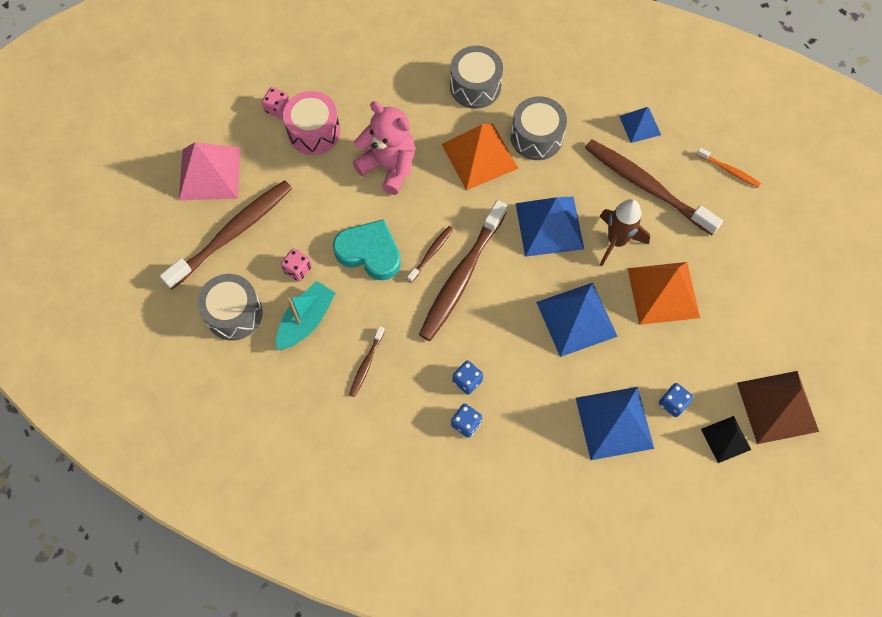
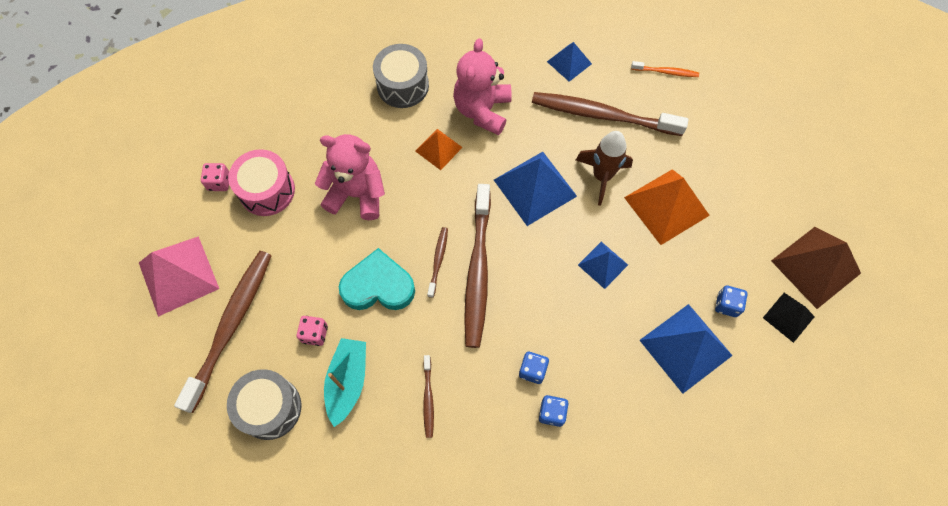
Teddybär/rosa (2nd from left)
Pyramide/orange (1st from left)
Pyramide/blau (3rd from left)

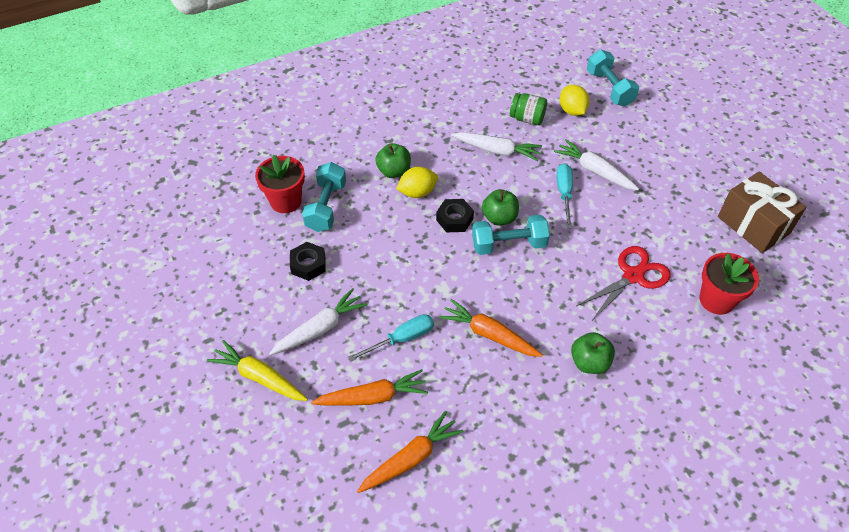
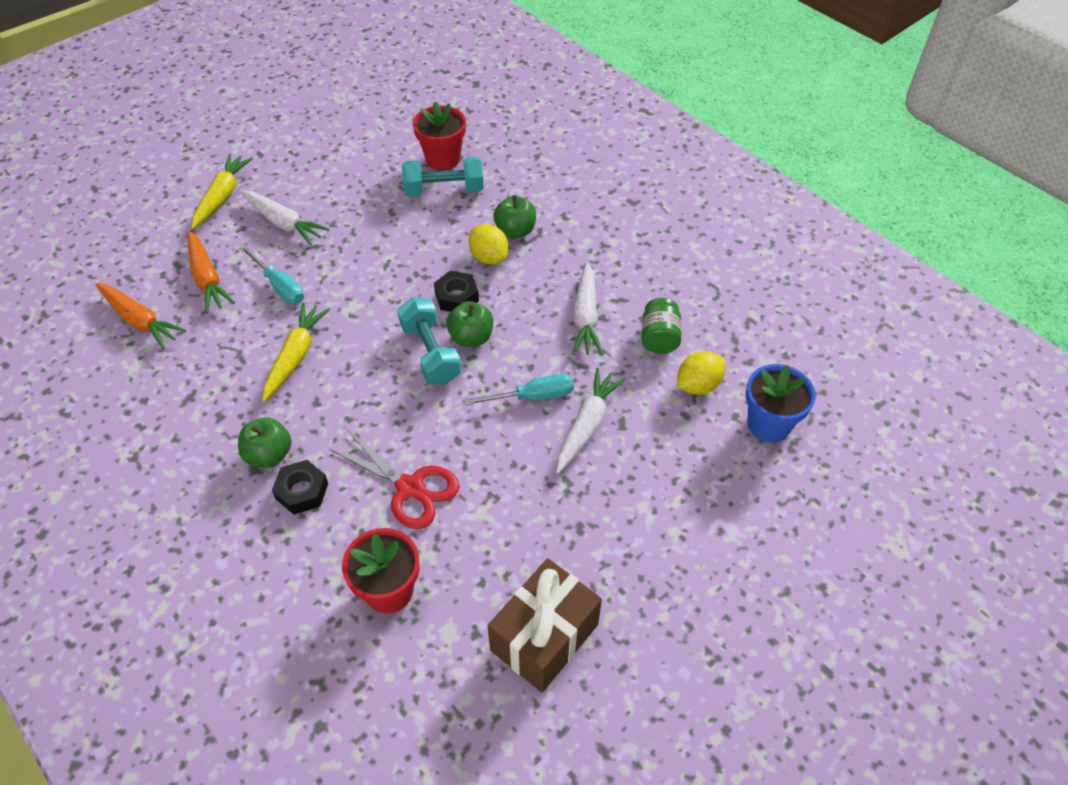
Sechskantmutter/schwarz (1st from left)
Blumentopf/blau
Karotte/gelb (2nd from left)

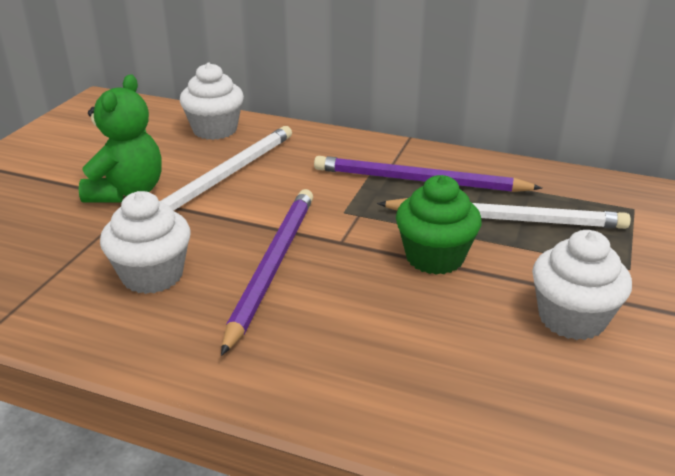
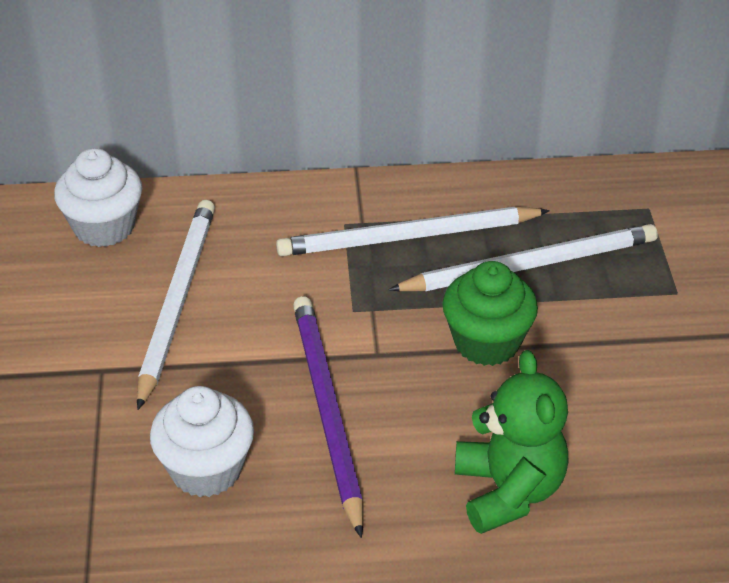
Muffin/weiß (3rd from left in the first image)
Teddybär/grün
Bleistift/weiß (2nd from left)

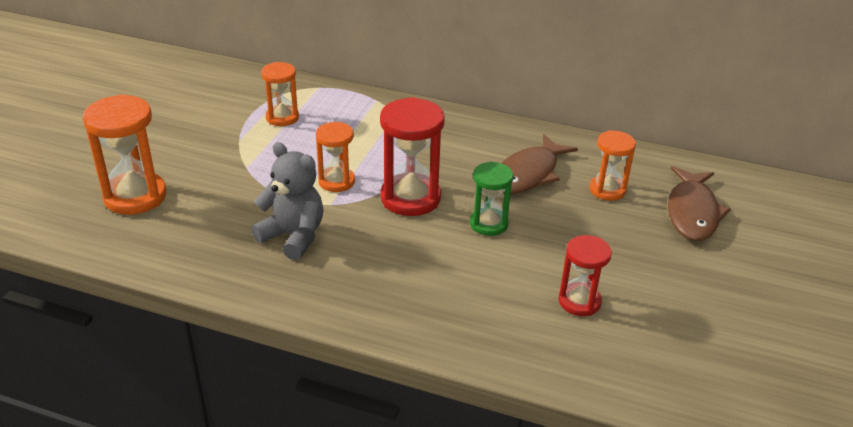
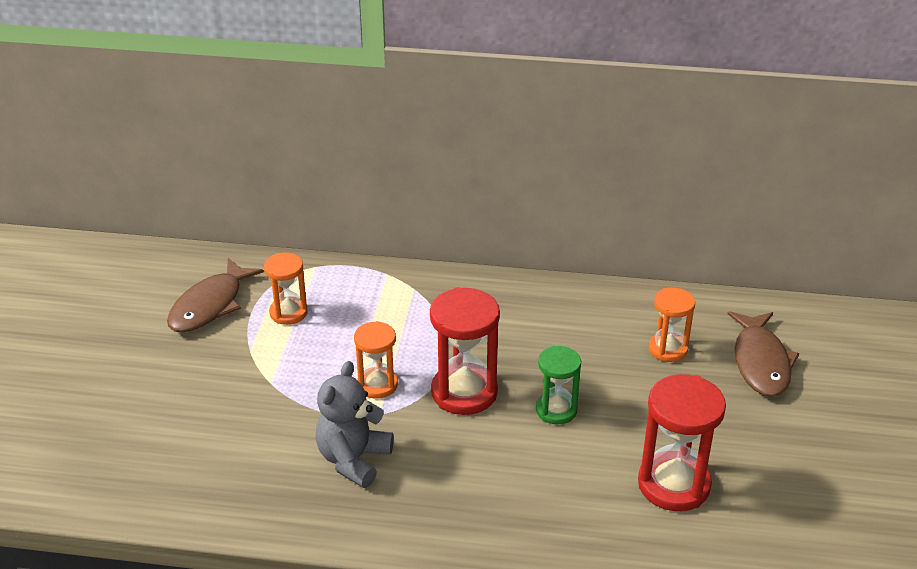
Sanduhr/orange (1st from left in the first image)
Fisch/braun (1st from left)
Teddybär/grau
Sanduhr/rot (2nd from left)

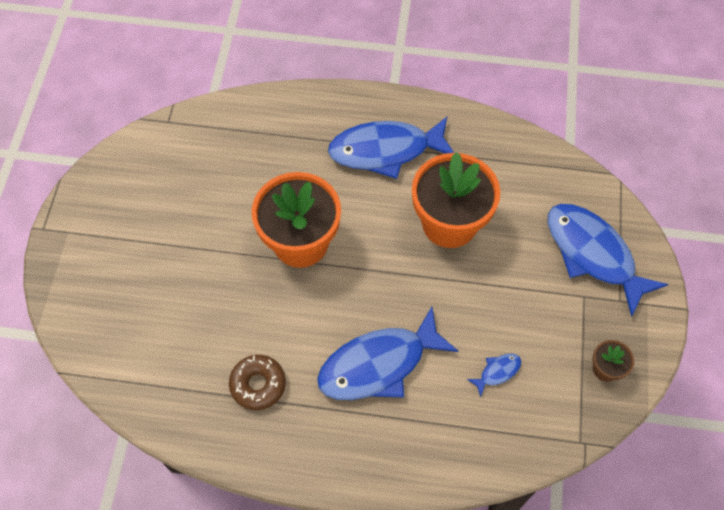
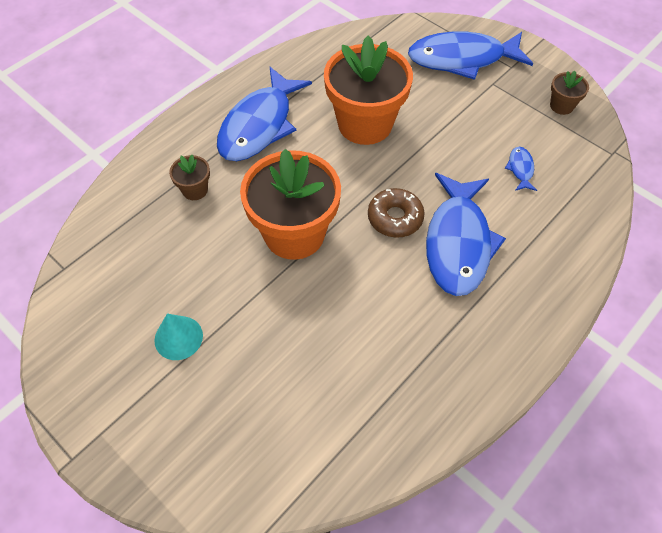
Kegel/türkis
Blumentopf/braun (1st from left)
Donut/braun

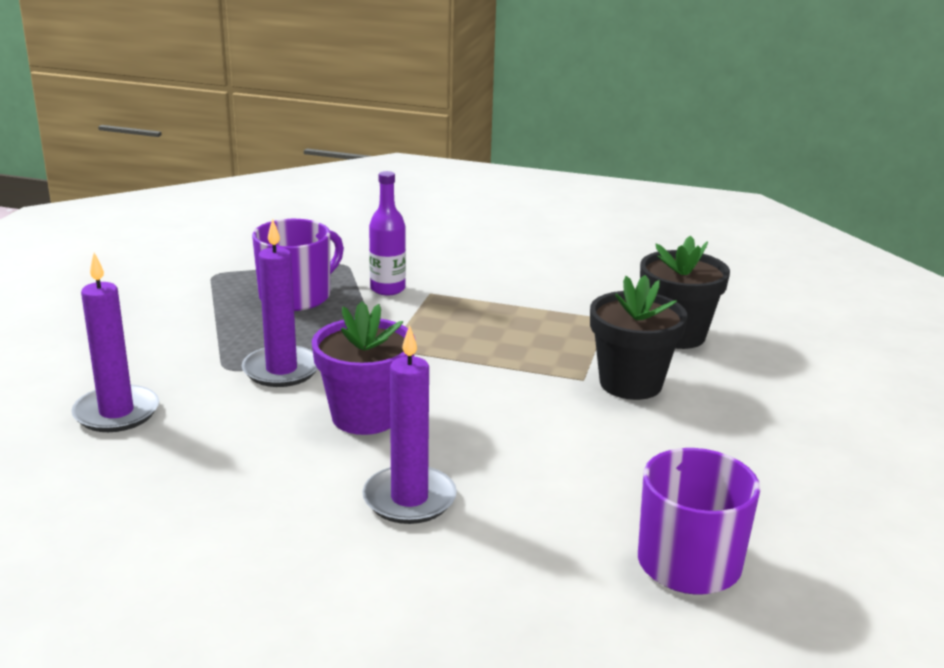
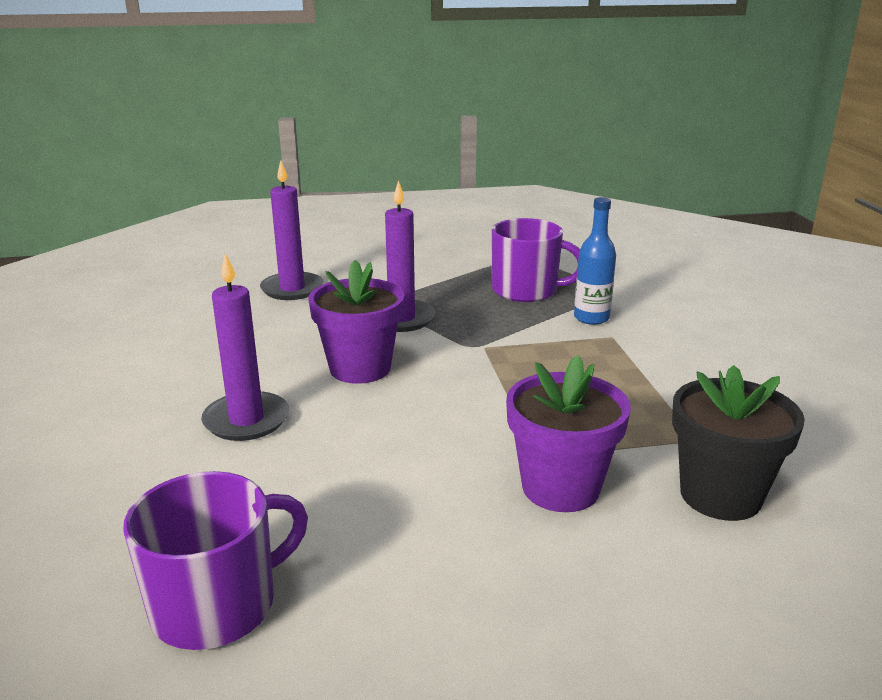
Flasche/blau
Blumentopf/lila (2nd from left)

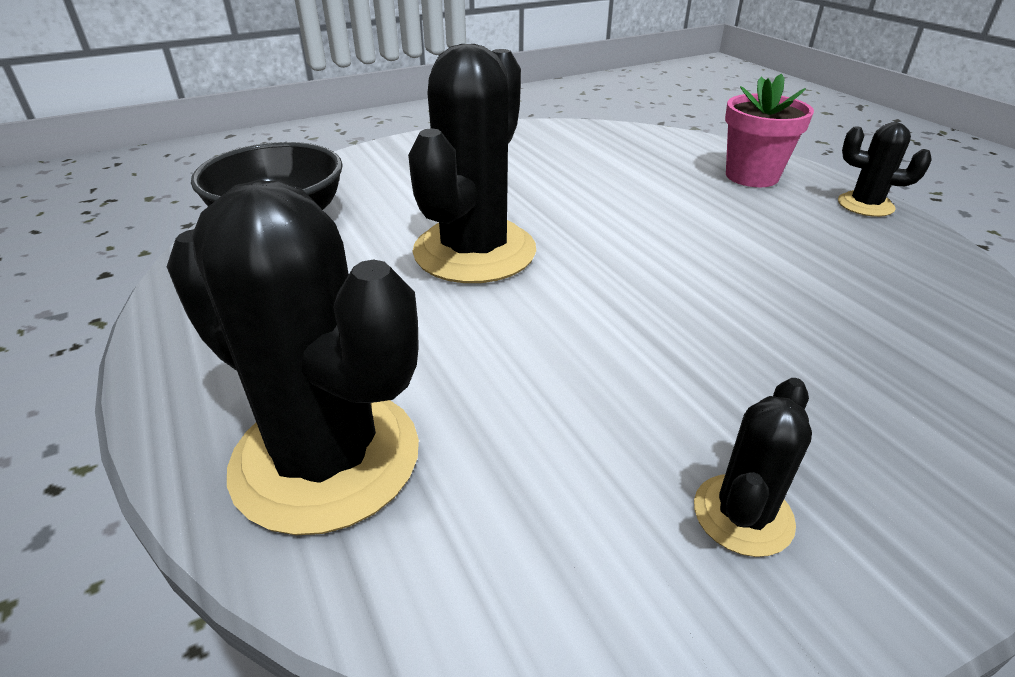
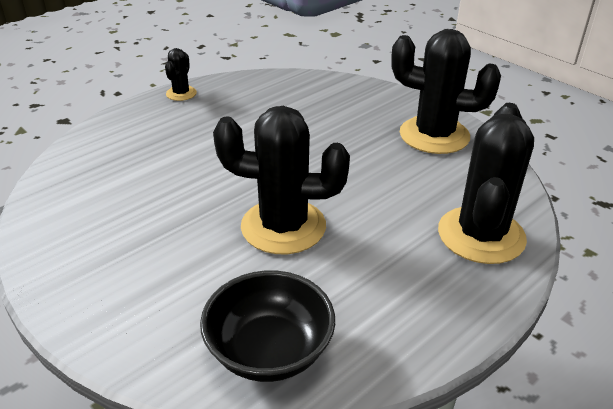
Blumentopf/rosa
Kaktus/schwarz (3rd from left)

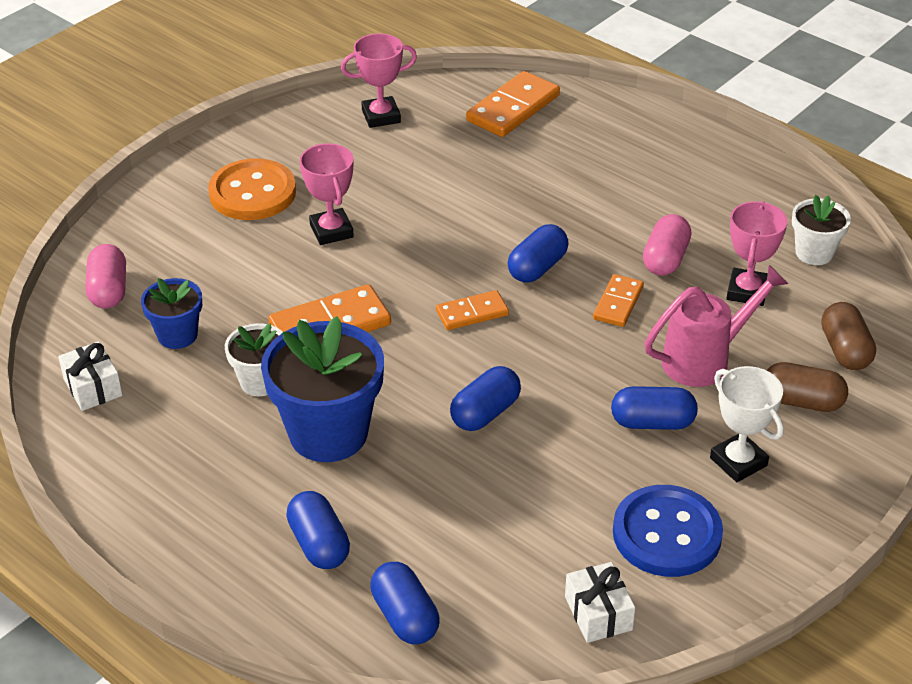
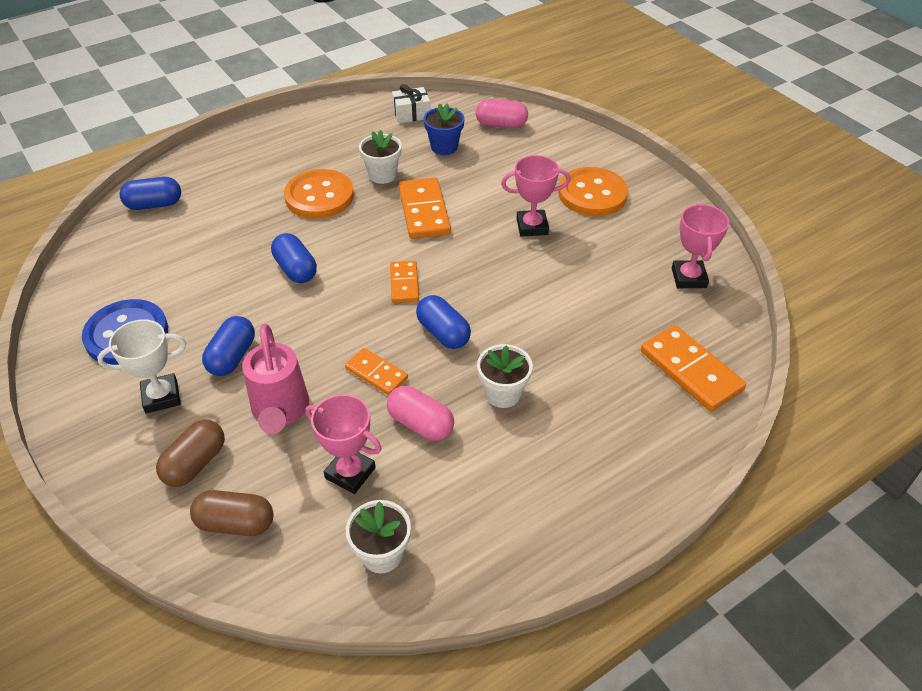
Kapsel/blau (1st from left in the first image)
Geschenk/weiß (2nd from left in the first image)
Blumentopf/weiß (3rd from left)
Knopf/orange (1st from left)

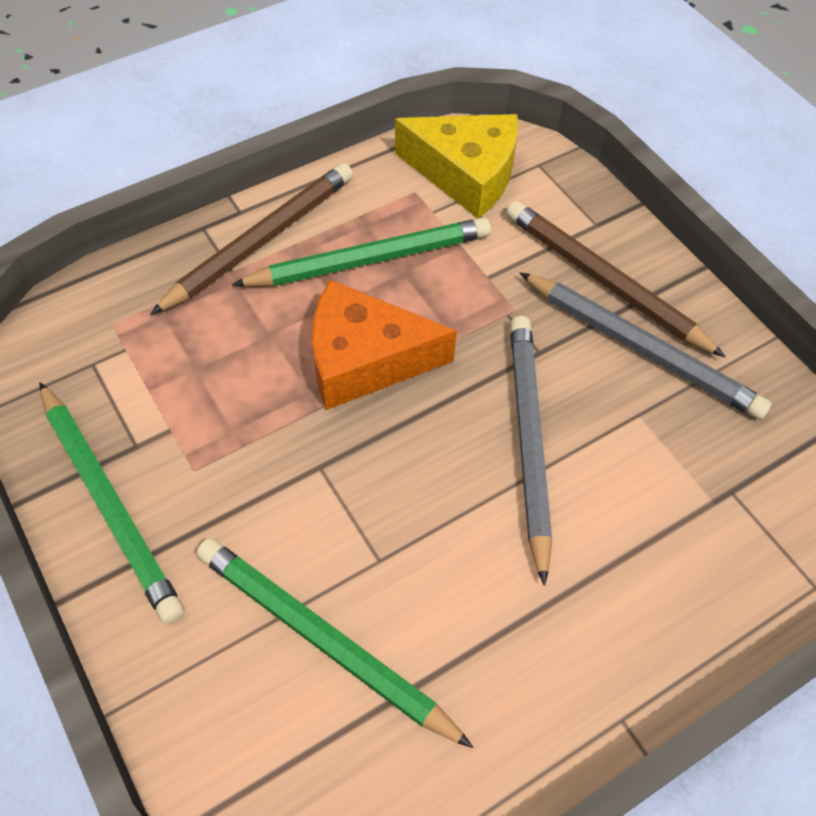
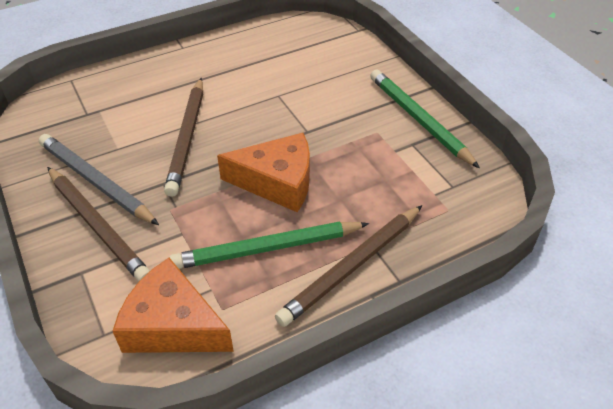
Bleistift/grün (2nd from left in the first image)
Käse/orange (1st from left)
Bleistift/braun (2nd from left)

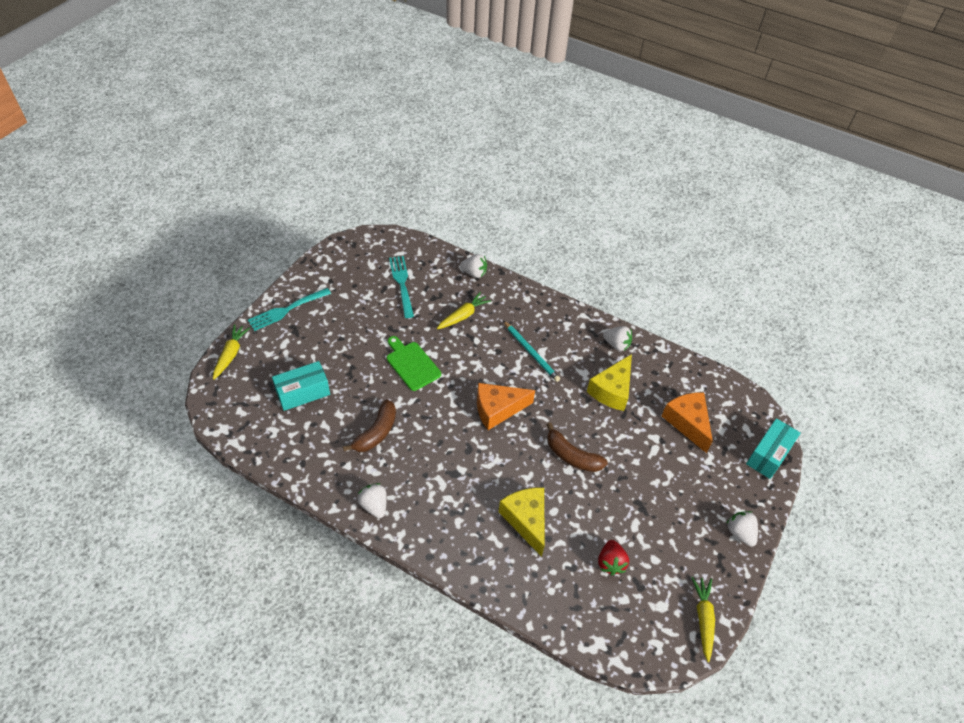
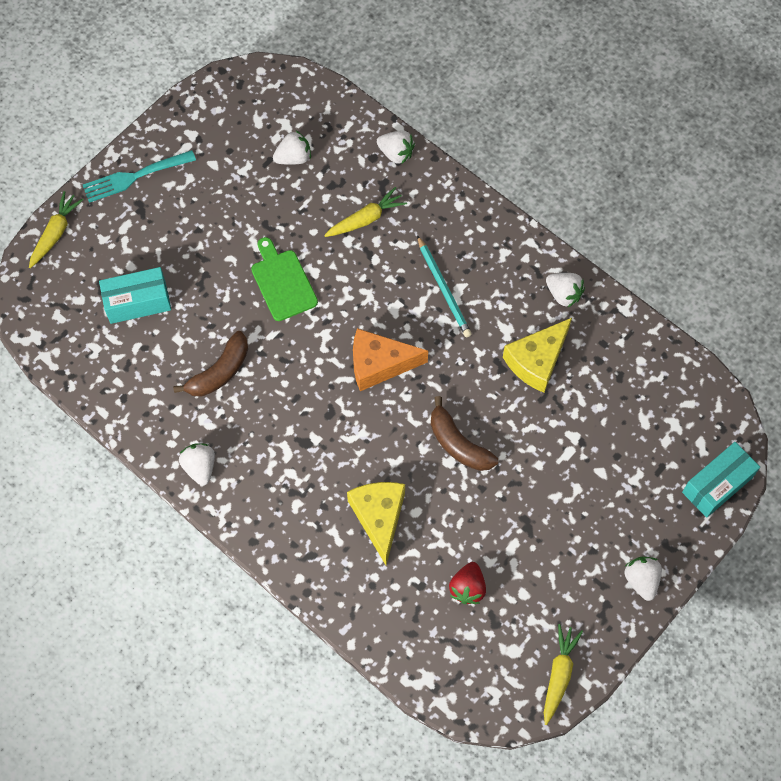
Käse/orange (2nd from left in the first image)
Erdbeere/weiß (2nd from left)

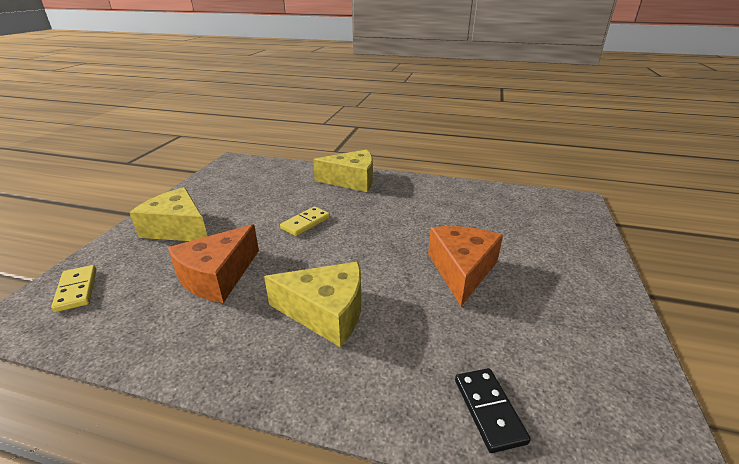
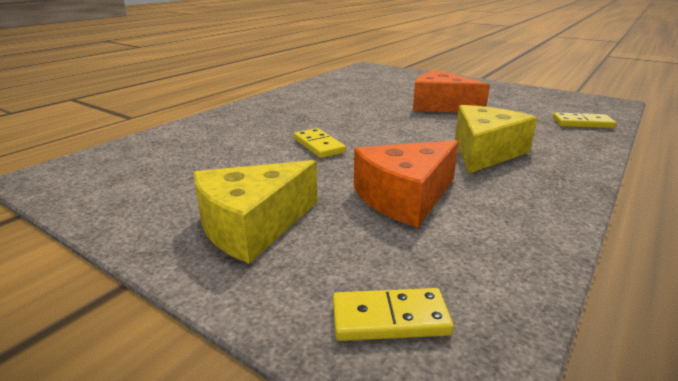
Käse/gelb (3rd from left in the first image)
Dominostein/gelb (3rd from left)
Käse/orange (1st from left)

